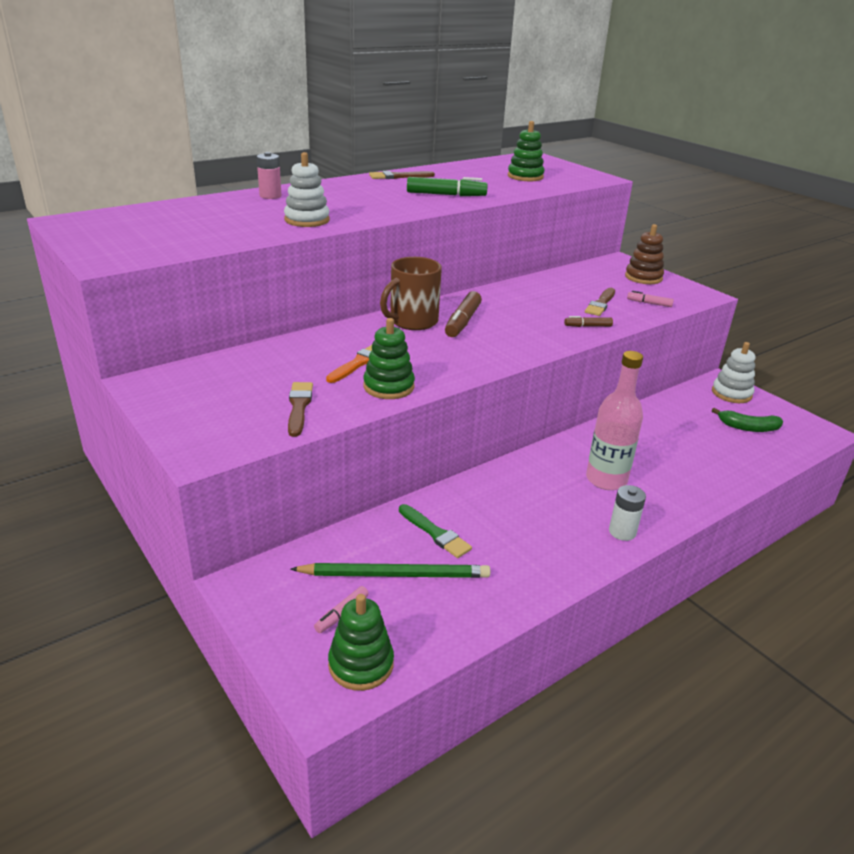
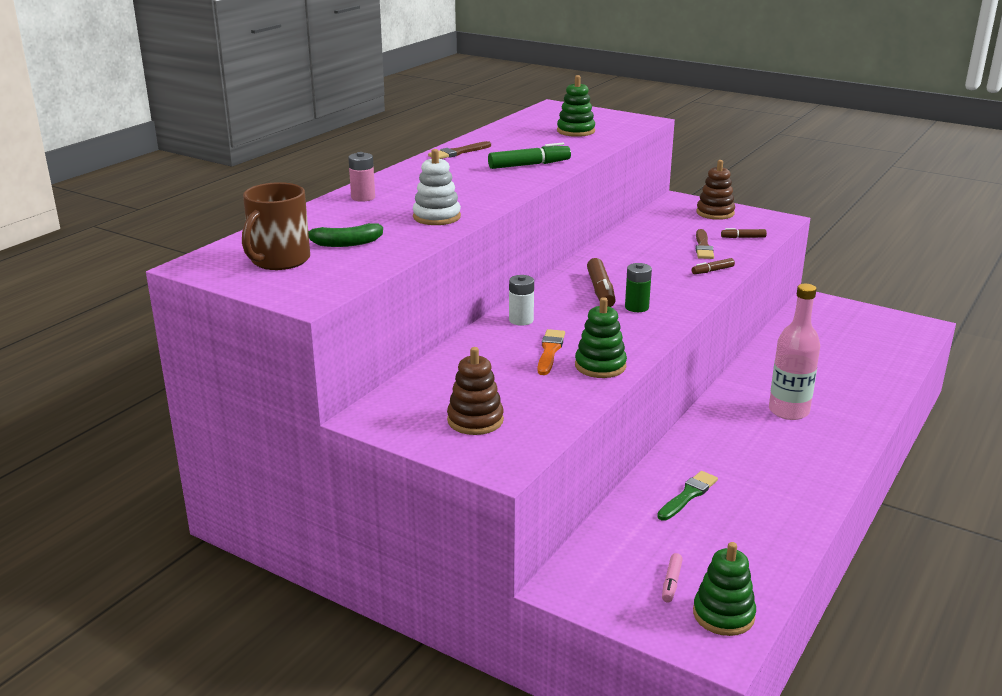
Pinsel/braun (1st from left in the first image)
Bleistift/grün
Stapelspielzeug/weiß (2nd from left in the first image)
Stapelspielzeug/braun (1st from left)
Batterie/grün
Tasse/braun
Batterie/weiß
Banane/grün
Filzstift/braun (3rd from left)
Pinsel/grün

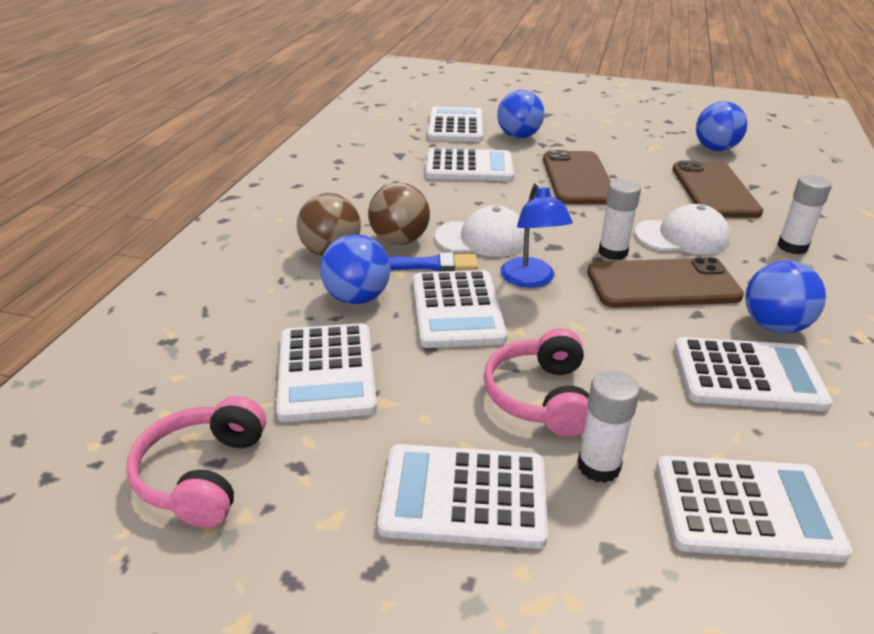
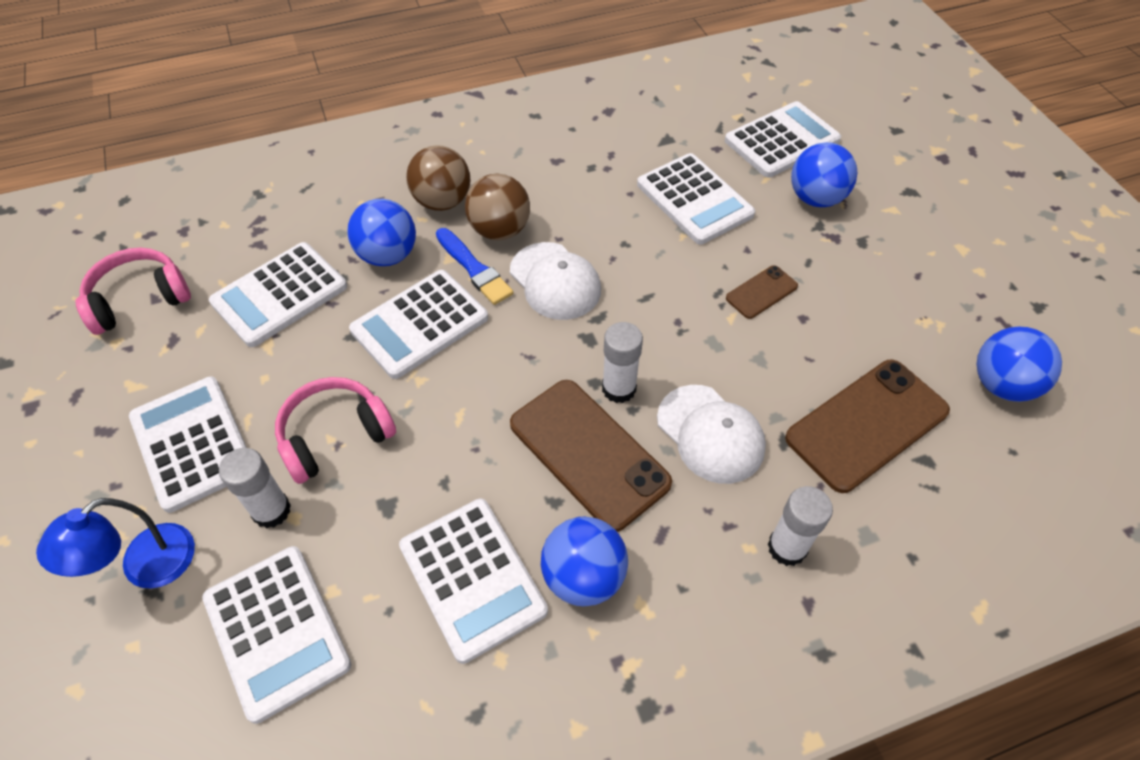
Lampe/blau
Handy/braun (2nd from left)

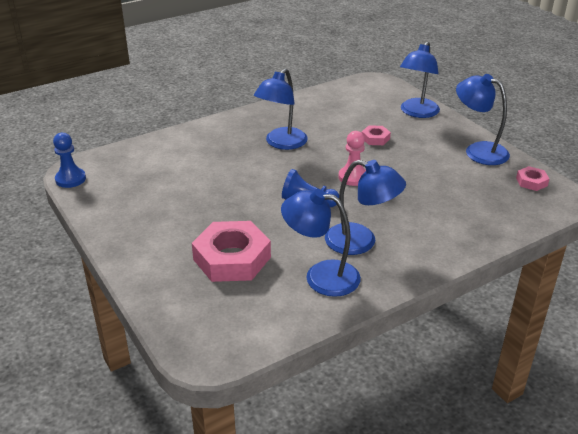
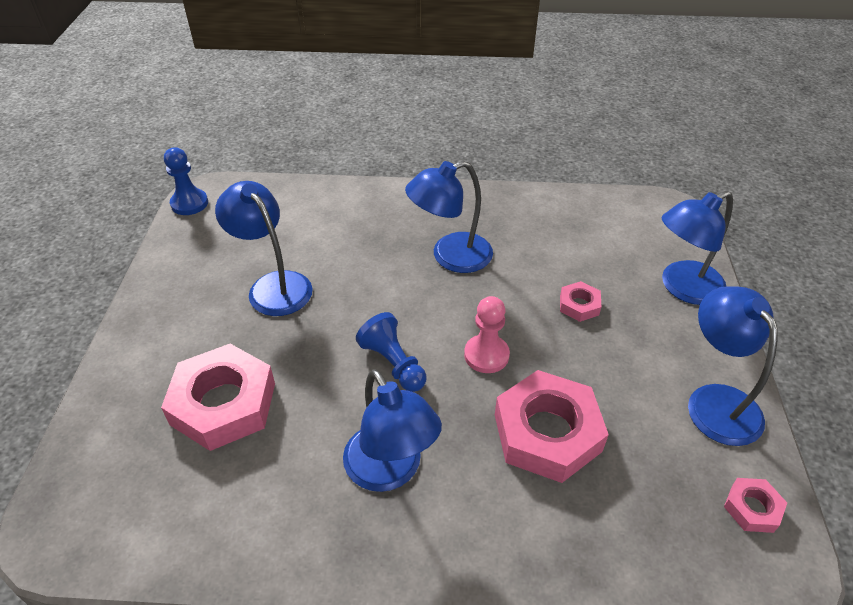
Sechskantmutter/rosa (2nd from left)
Lampe/blau (1st from left)

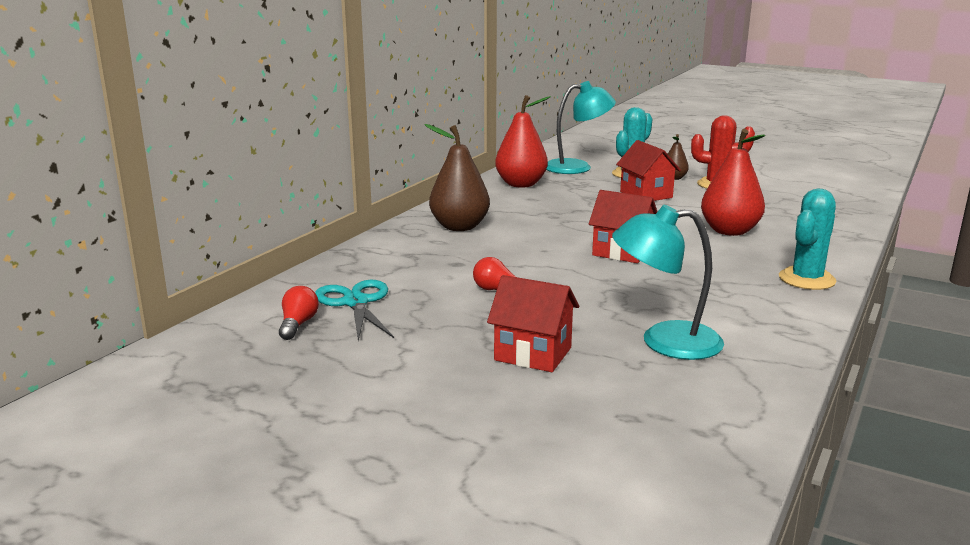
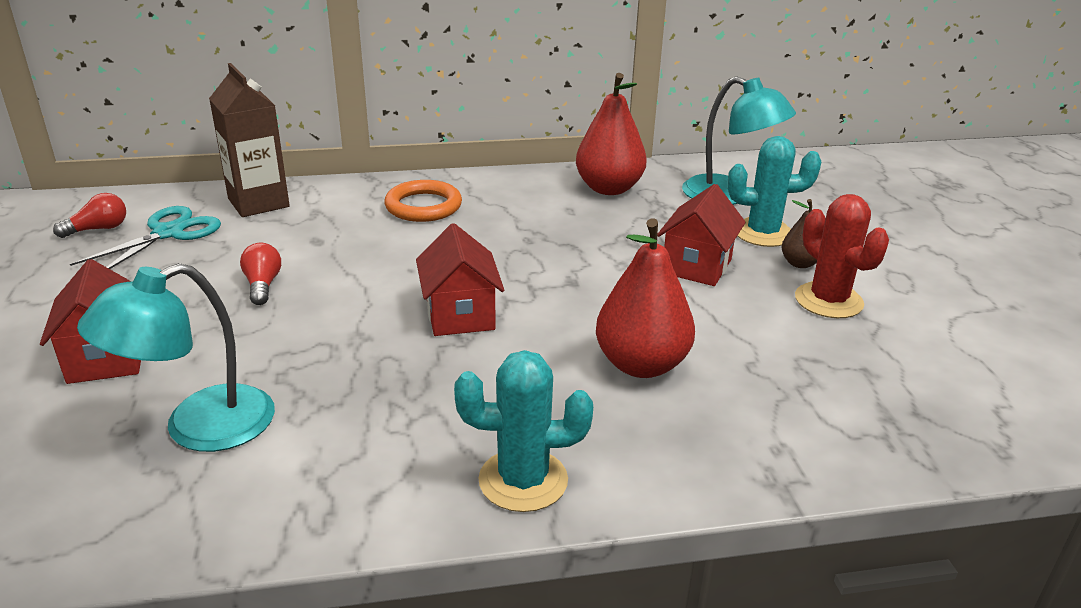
Getränkekarton/braun
Ring/orange
Lampe/türkis (1st from left)

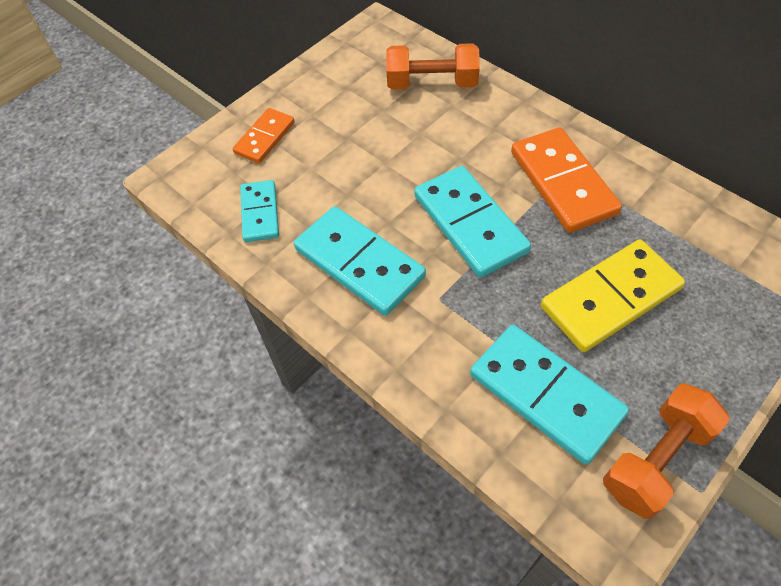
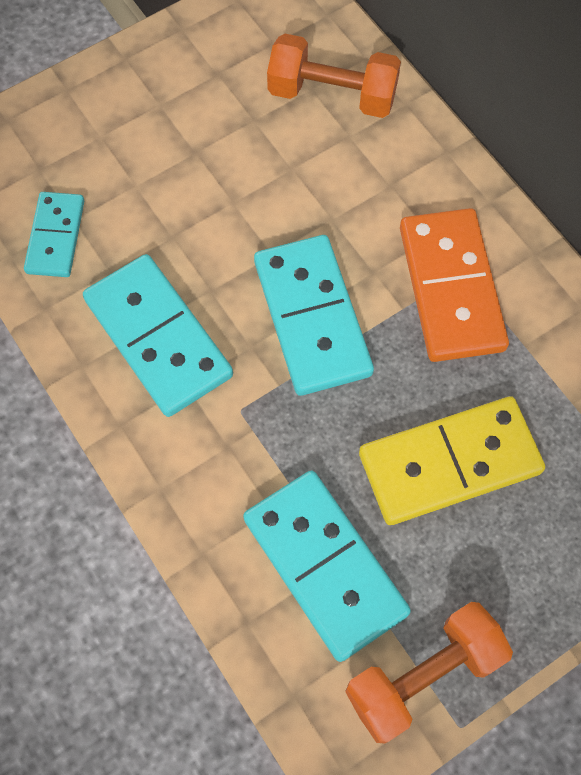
Dominostein/orange (1st from left in the first image)

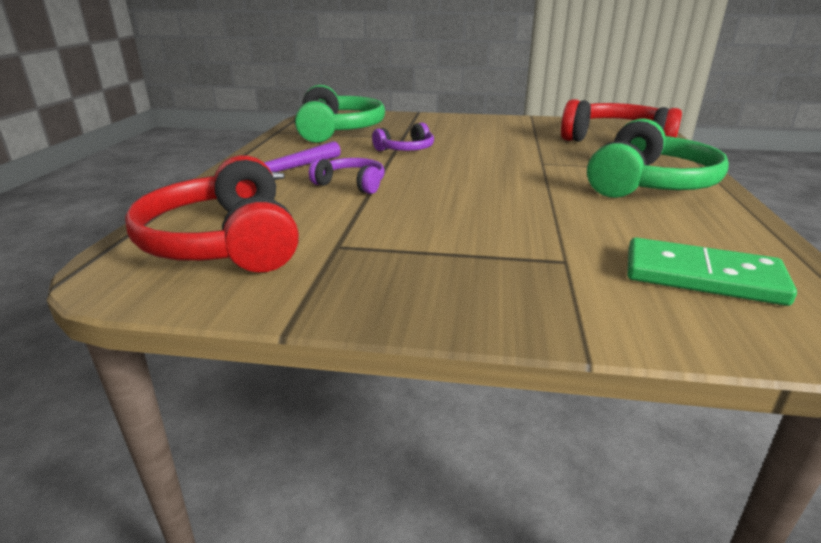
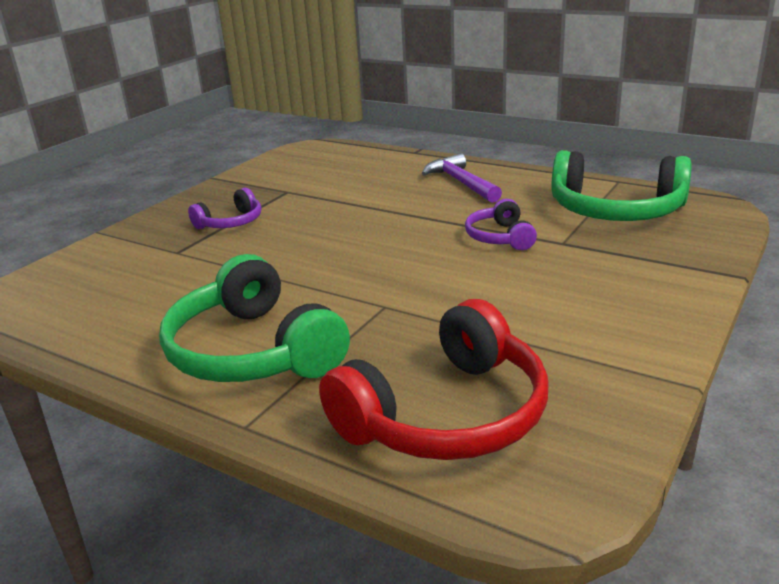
Kopfhörer/rot (1st from left in the first image)
Dominostein/grün
Kopfhörer/lila (1st from left)

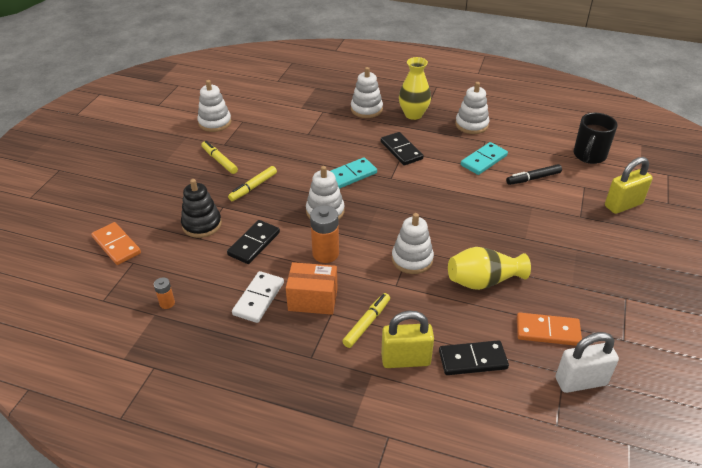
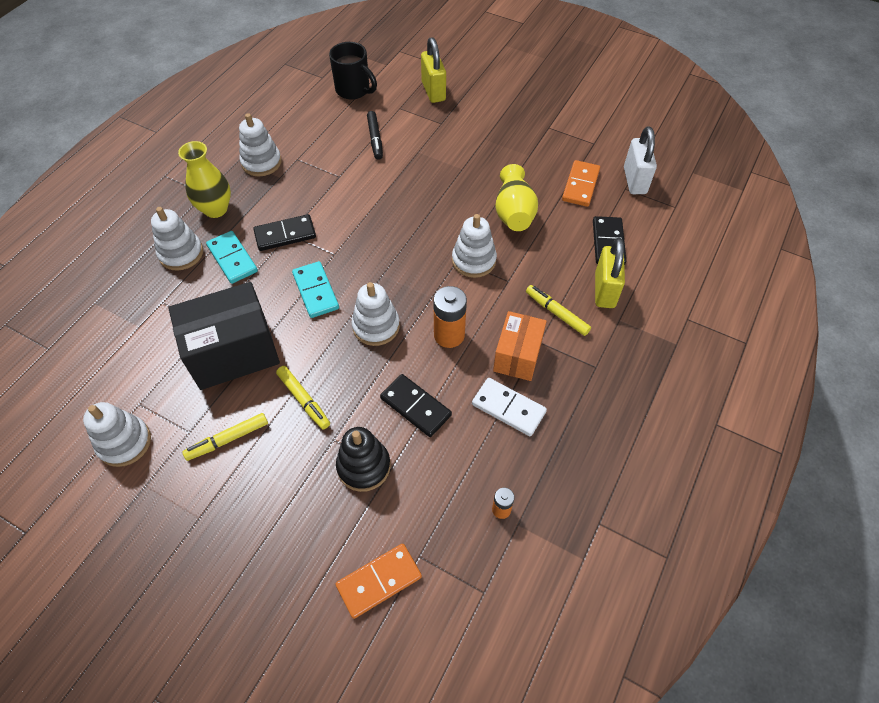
Schachtel/schwarz
Dominostein/türkis (1st from left)

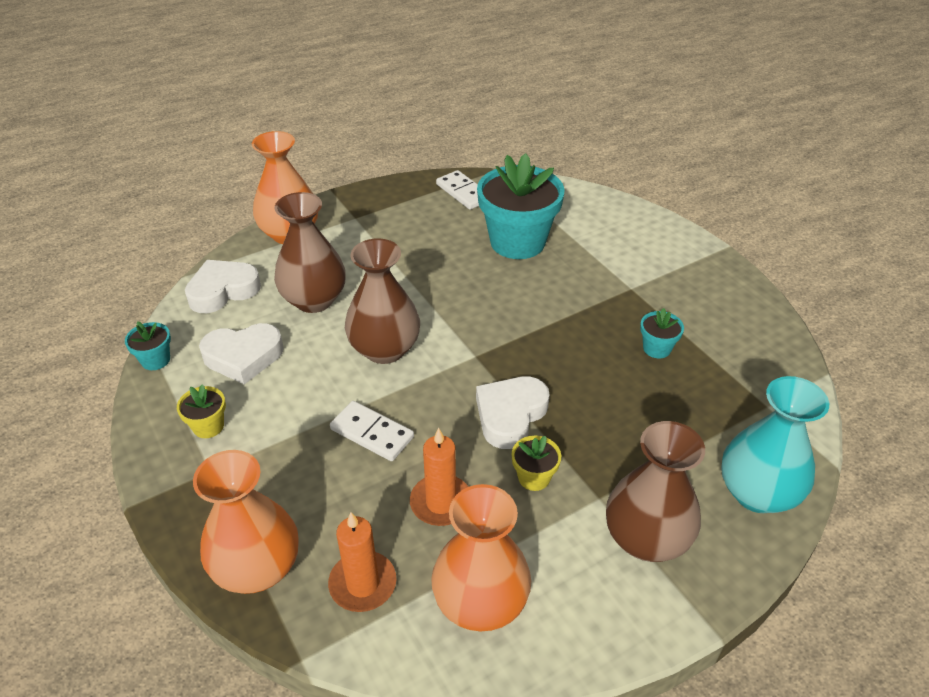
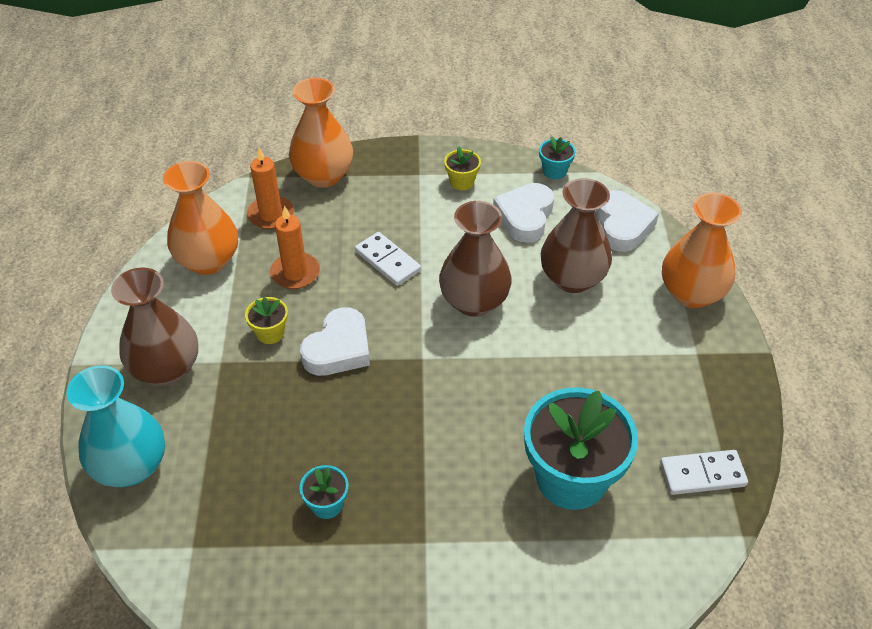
Dominostein/weiß (1st from left)
Herz/weiß (1st from left)

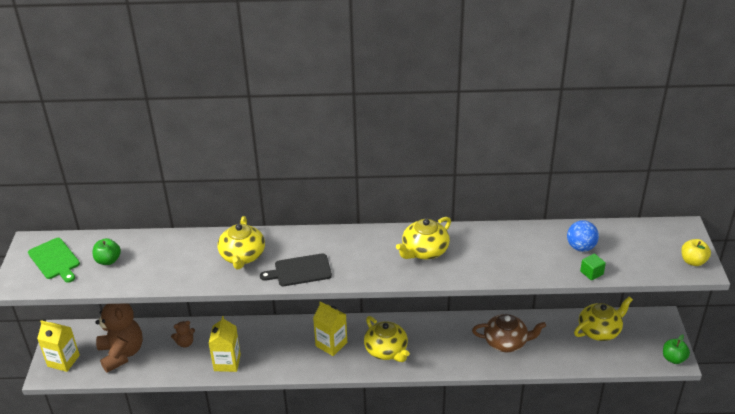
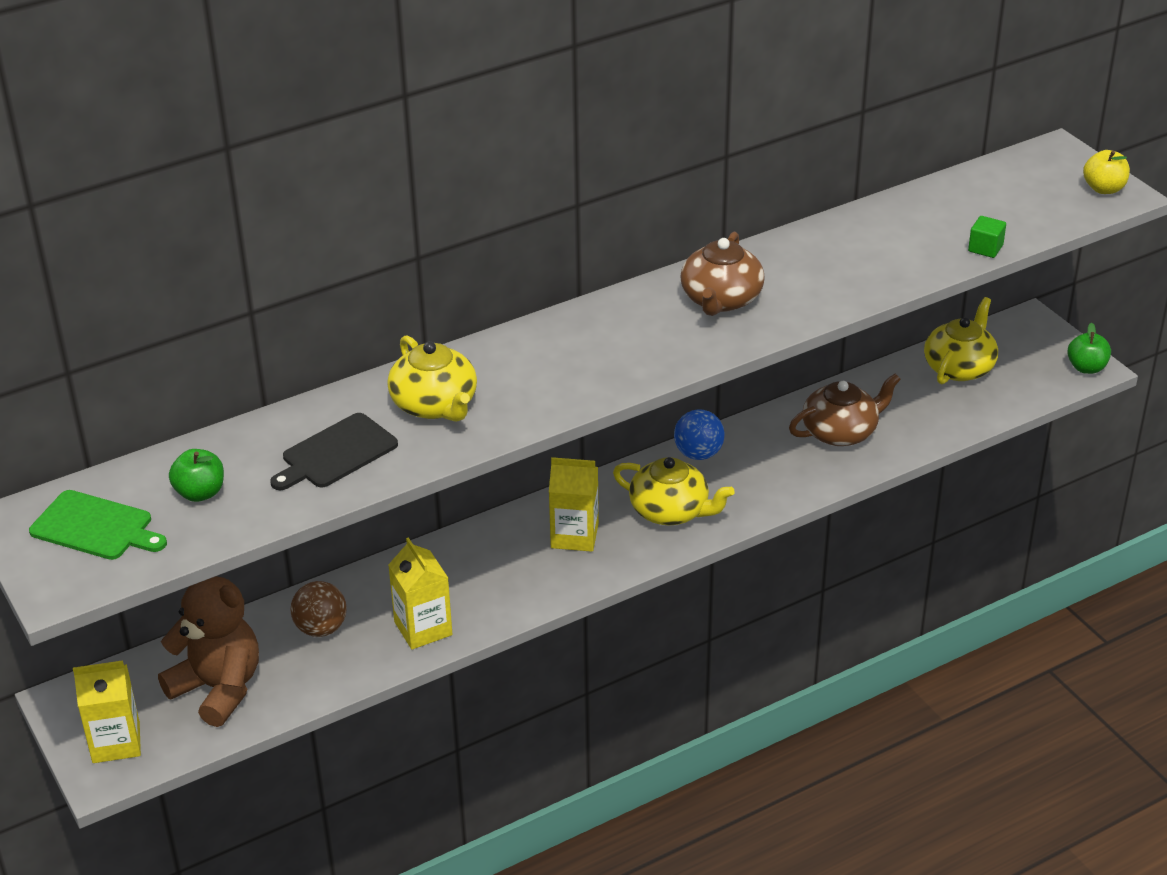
Schneidebrett/schwarz
Ball/blau
Ball/braun
Teekanne/braun (1st from left)

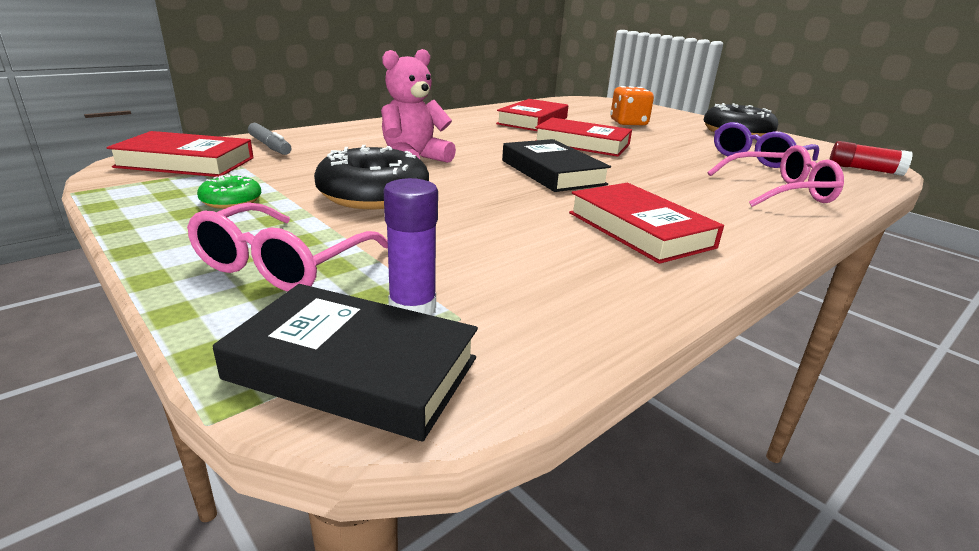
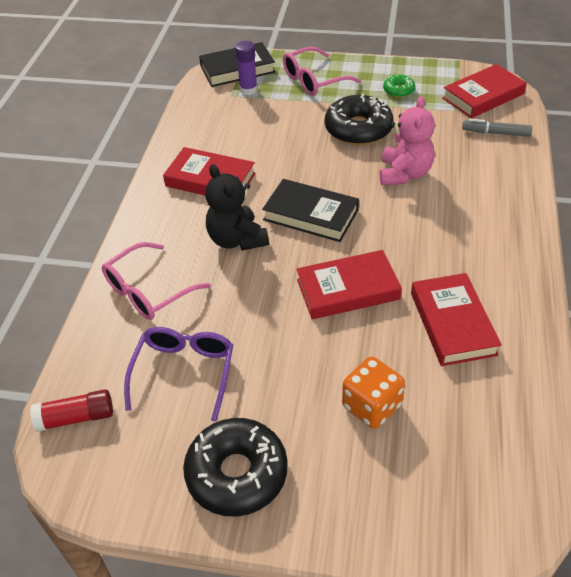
Teddybär/schwarz
Brille/rosa (2nd from left)

